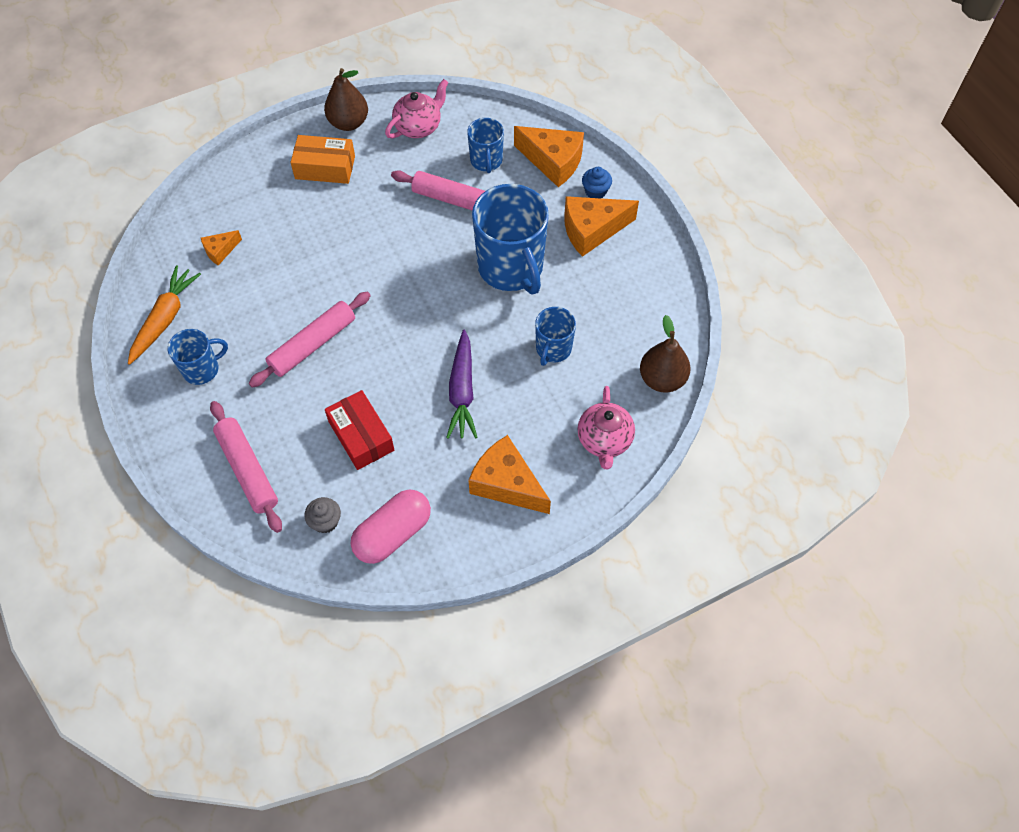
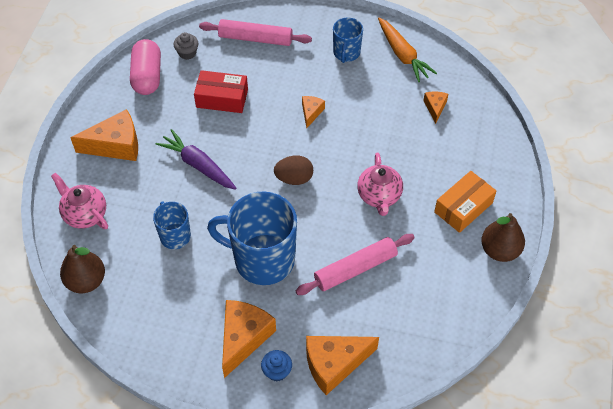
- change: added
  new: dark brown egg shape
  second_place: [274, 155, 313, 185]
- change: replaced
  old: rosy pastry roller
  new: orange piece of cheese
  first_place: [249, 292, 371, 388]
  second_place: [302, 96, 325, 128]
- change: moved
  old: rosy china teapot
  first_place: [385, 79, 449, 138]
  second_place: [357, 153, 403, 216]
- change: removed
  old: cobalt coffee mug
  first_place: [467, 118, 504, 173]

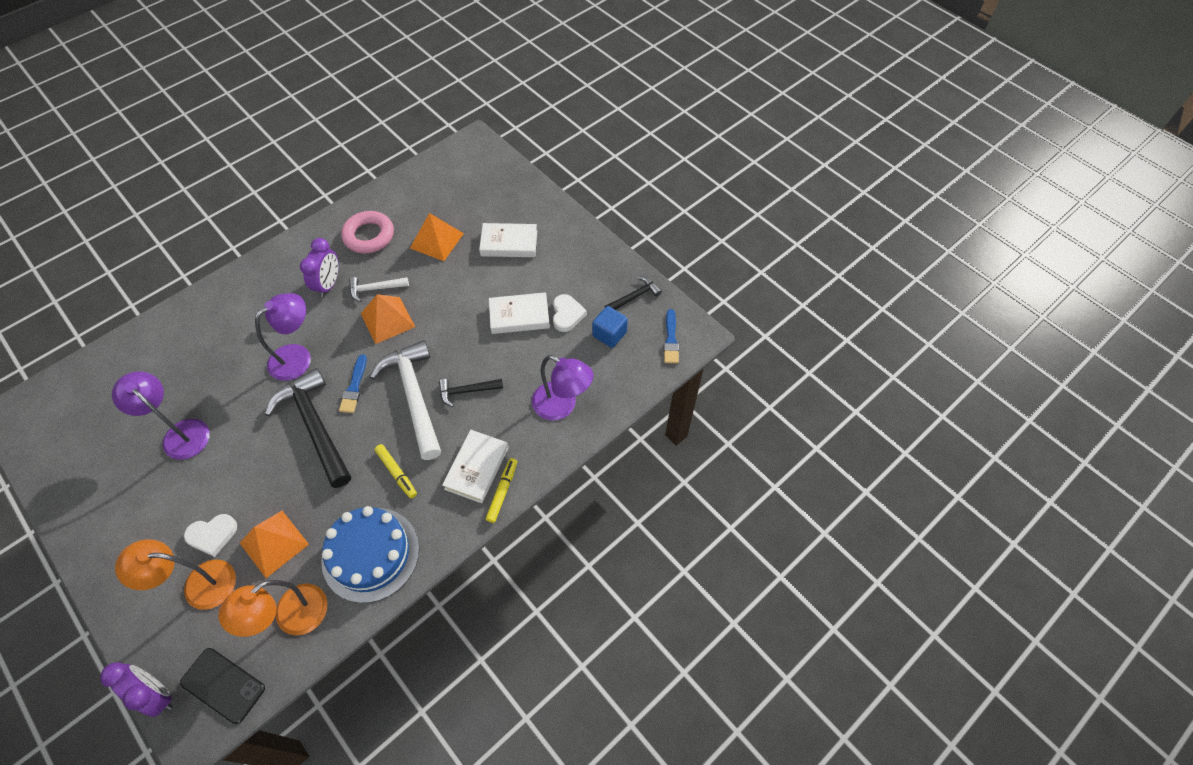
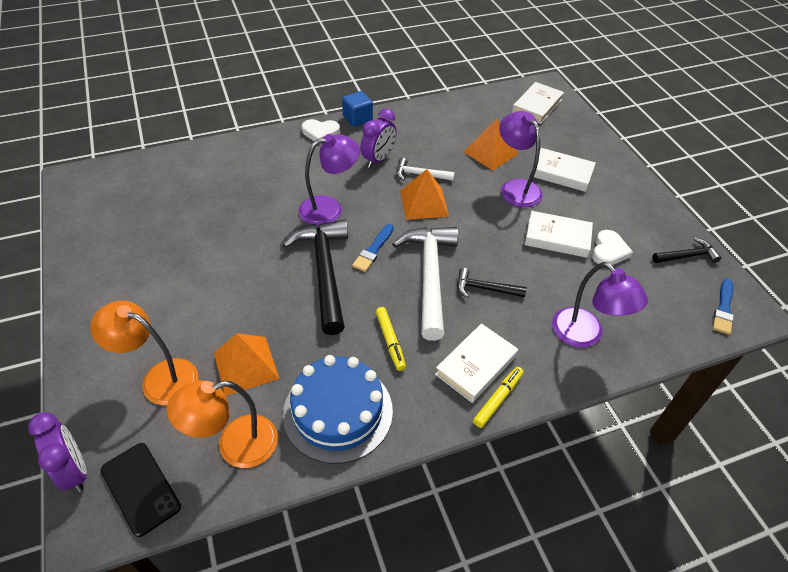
- change: moved
  old: pure white love heart
  first_place: [184, 514, 237, 557]
  second_place: [302, 119, 340, 144]
- change: moved
  old: cobalt solid cube
  first_place: [592, 306, 628, 348]
  second_place: [342, 91, 373, 127]
- change: moved
  old: royal purple lamp
  first_place: [112, 371, 210, 460]
  second_place: [499, 111, 542, 207]
- change: added
  new: pure white hardback
  second_place: [512, 82, 564, 124]
- change: removed
  old: rosy hoop
  first_place: [341, 211, 394, 254]

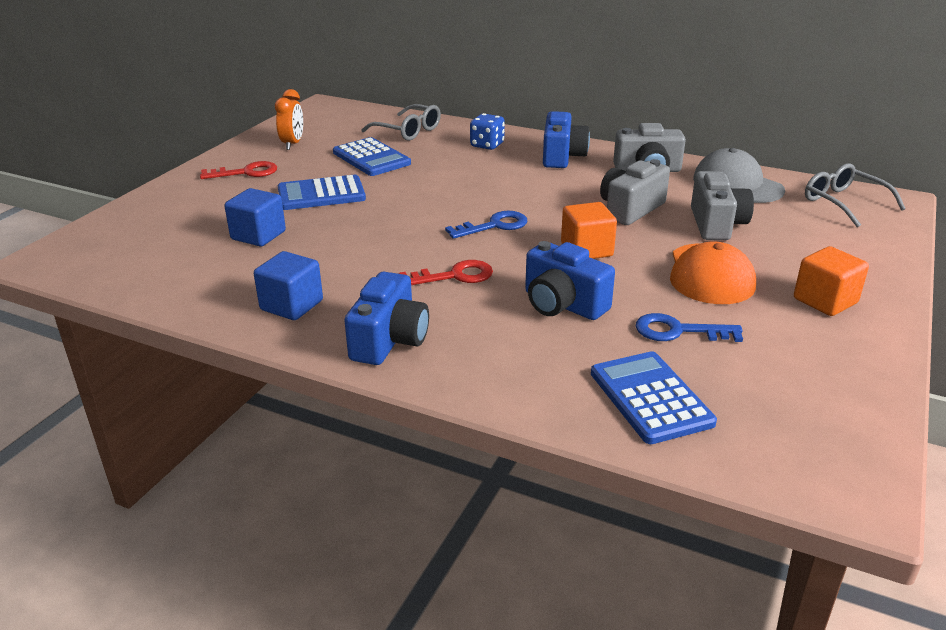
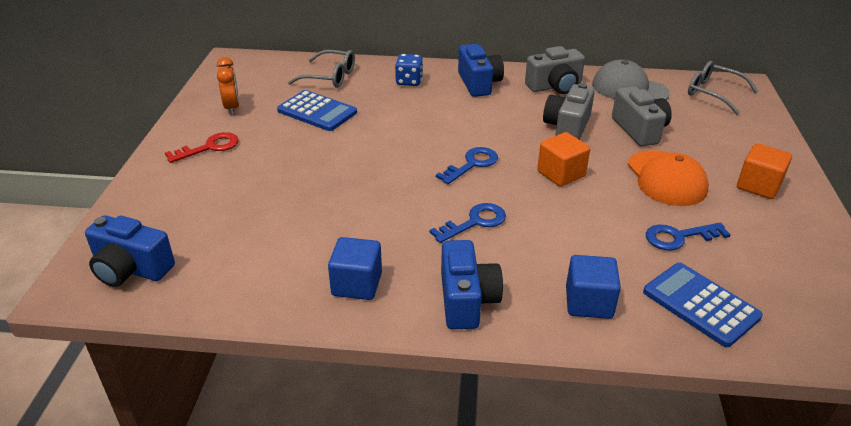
- change: moved
  old: cobalt compact camera
  first_place: [525, 241, 615, 320]
  second_place: [85, 215, 175, 287]
- change: recoloured
  old: scarlet latchkey
  new: cobalt latchkey
  first_place: [399, 260, 493, 285]
  second_place: [429, 203, 506, 243]
- change: moved
  old: cobalt solid cube
  first_place: [224, 188, 286, 246]
  second_place: [566, 255, 621, 319]
- change: removed
  old: cobalt calculator
  first_place: [278, 175, 366, 210]

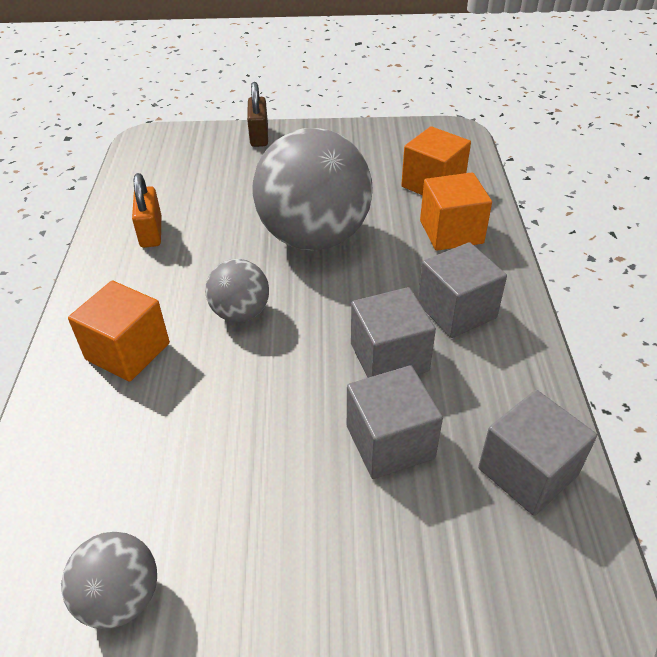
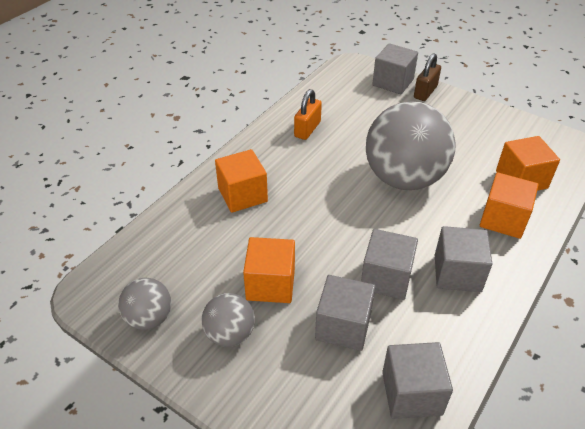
- change: moved
  old: ash-grey play ball
  first_place: [205, 259, 269, 322]
  second_place: [202, 293, 255, 347]
- change: added
  new: orange solid cube
  second_place: [243, 237, 295, 303]
- change: added
  new: ash-grey solid cube
  second_place: [372, 43, 418, 94]

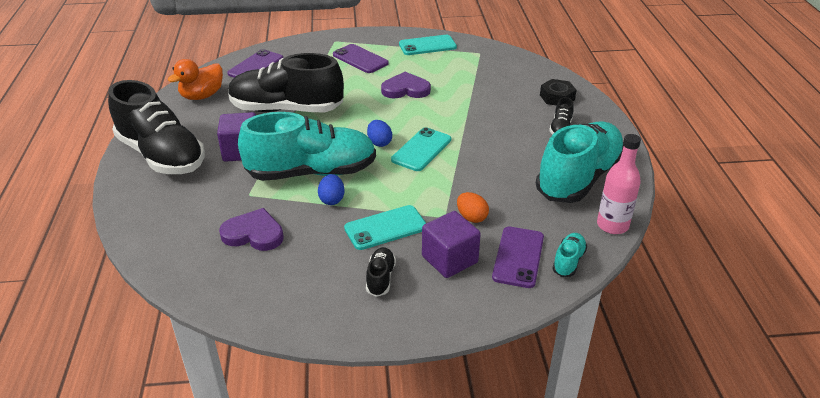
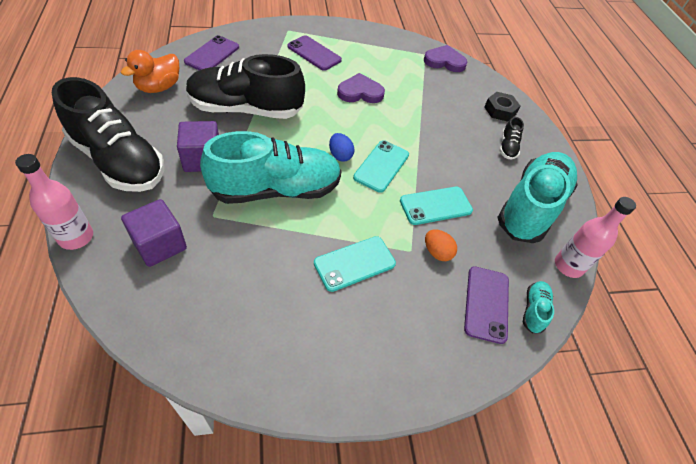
- change: added
  new: rosy flask
  second_place: [15, 154, 93, 250]
- change: moved
  old: royal purple solid cube
  first_place: [422, 211, 481, 278]
  second_place: [121, 199, 187, 267]
- change: moved
  old: aqua smartphone
  first_place: [399, 35, 457, 55]
  second_place: [400, 187, 473, 225]
- change: moved
  old: royal purple love heart
  first_place: [219, 208, 284, 251]
  second_place: [424, 45, 467, 72]
- change: removed
  old: cobalt egg shape
  first_place: [318, 174, 344, 205]
- change: removed
  old: ebony shoe
  first_place: [366, 247, 396, 297]

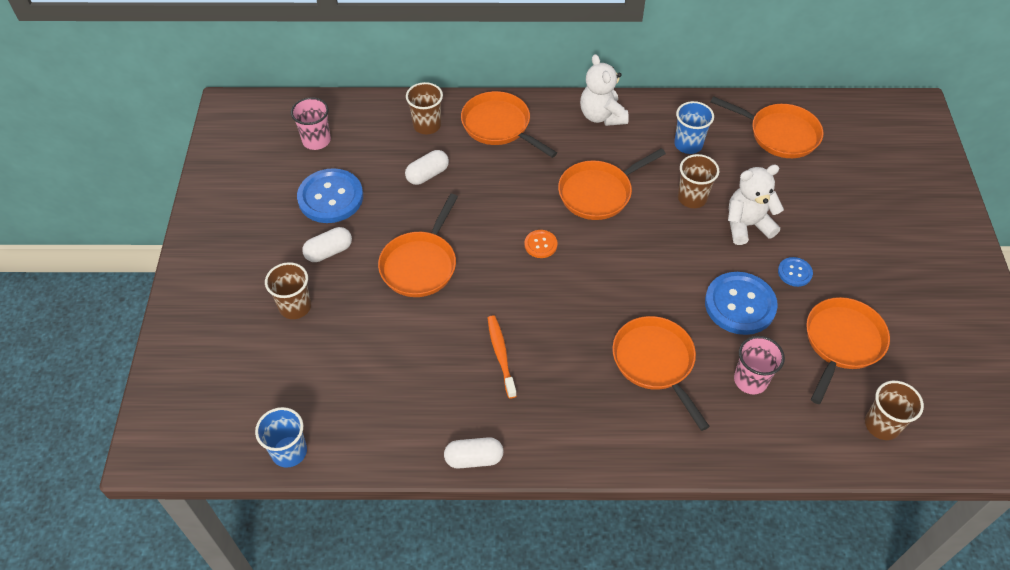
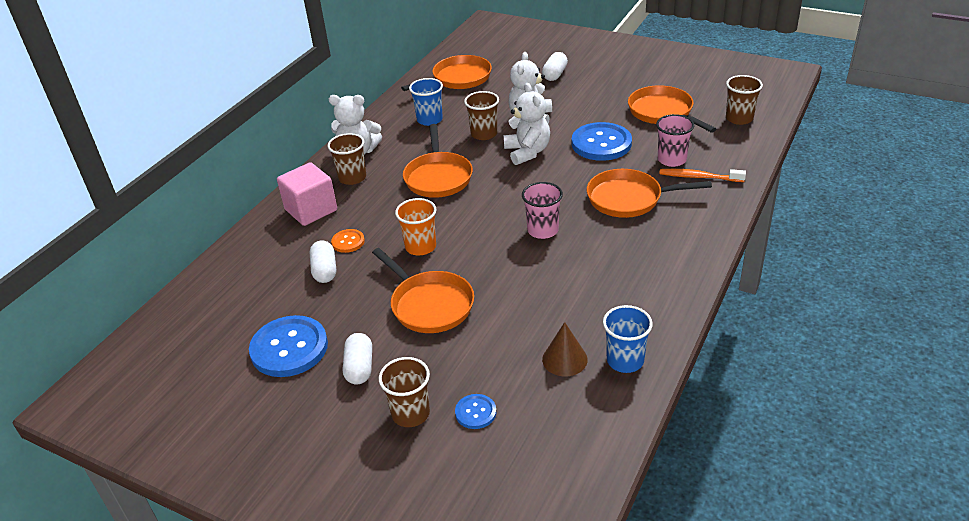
- change: replaced
  old: orange frying pan
  new: rosy solid cube
  first_place: [461, 91, 557, 158]
  second_place: [277, 162, 337, 226]
- change: moved
  old: dark brown beaker
  first_place: [406, 82, 443, 134]
  second_place: [328, 133, 366, 185]
- change: moved
  old: orange button
  first_place: [524, 230, 558, 258]
  second_place: [331, 229, 365, 253]
- change: added
  new: orange beaker
  second_place: [395, 198, 436, 256]
- change: moved
  old: cobalt button
  first_place: [778, 257, 813, 287]
  second_place: [455, 394, 496, 429]
- change: added
  new: pure white teddy
  second_place: [504, 83, 550, 165]
- change: moved
  old: rosy beaker
  first_place: [291, 97, 331, 150]
  second_place: [522, 182, 563, 239]
- change: moved
  old: pure white capsule
  first_place: [444, 437, 504, 469]
  second_place: [542, 52, 568, 81]
- change: added
  new: dark brown cone
  second_place: [542, 322, 588, 376]
- change: moved
  old: cobalt beaker
  first_place: [255, 407, 307, 468]
  second_place: [603, 305, 653, 373]
- change: moved
  old: orange tooth brush
  first_place: [488, 315, 517, 399]
  second_place: [659, 169, 746, 182]

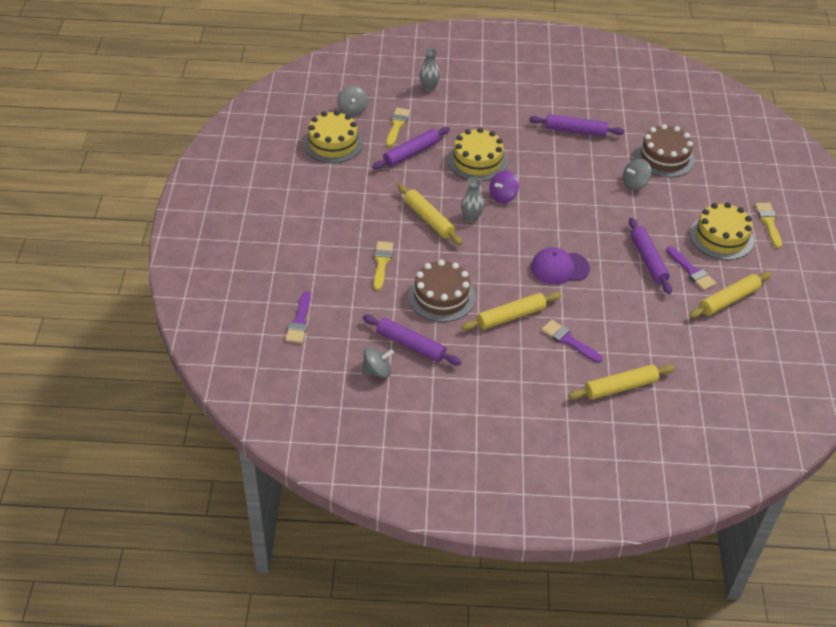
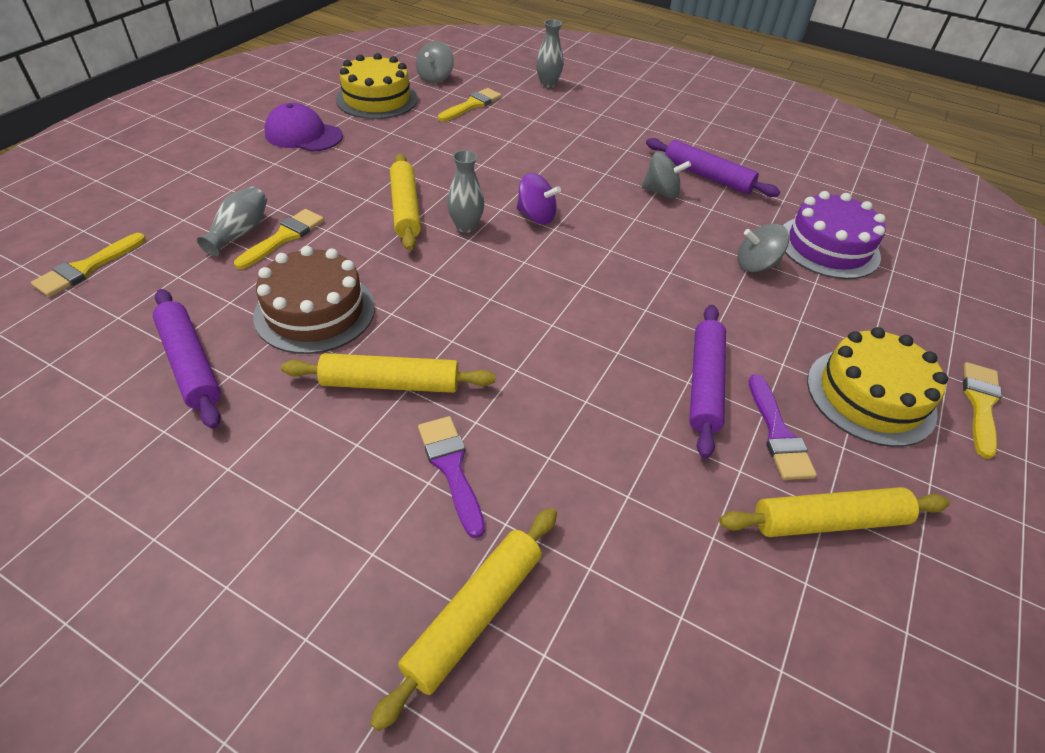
- change: recoloured
  old: royal purple paint brush
  new: golden paint brush
  first_place: [285, 291, 311, 343]
  second_place: [31, 233, 146, 297]
- change: added
  new: ash-grey tall vase
  second_place: [197, 187, 267, 256]
- change: moved
  old: royal purple peaked cap
  first_place: [531, 247, 590, 285]
  second_place: [264, 103, 343, 152]
- change: turned
  old: golden pastry roller
  first_place: [568, 364, 675, 400]
  second_place: [370, 508, 557, 731]
  degrees: -60
- change: turned
  old: royal purple toy top
  first_place: [490, 171, 519, 203]
  second_place: [517, 173, 561, 224]
  degrees: -135
- change: moved
  old: ash-grey toy top
  first_place: [362, 346, 394, 378]
  second_place: [641, 152, 691, 199]
- change: recoloured
  old: dark brown gateau
  new: royal purple gateau
  first_place: [635, 124, 695, 177]
  second_place: [783, 191, 886, 279]
- change: removed
  old: royal purple pastry roller
  first_place: [372, 127, 450, 169]
- change: removed
  old: golden gateau
  first_place: [448, 128, 508, 181]

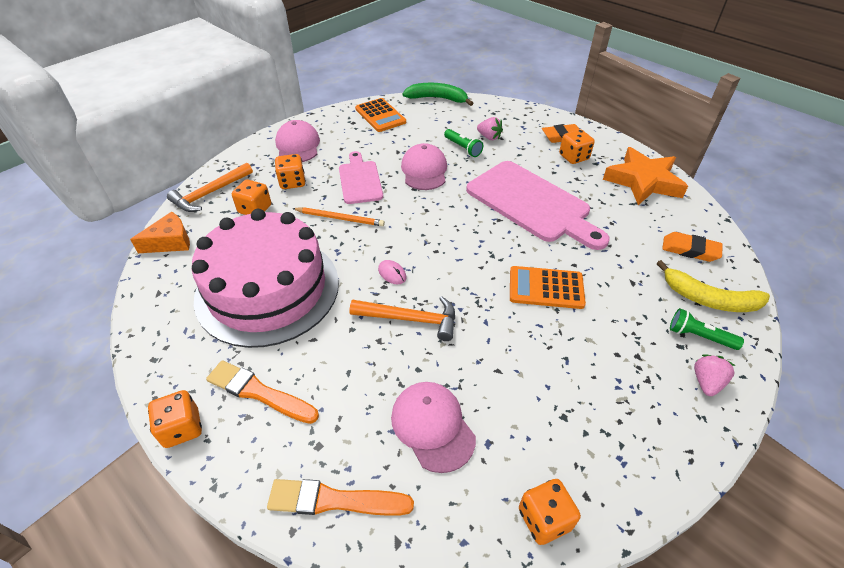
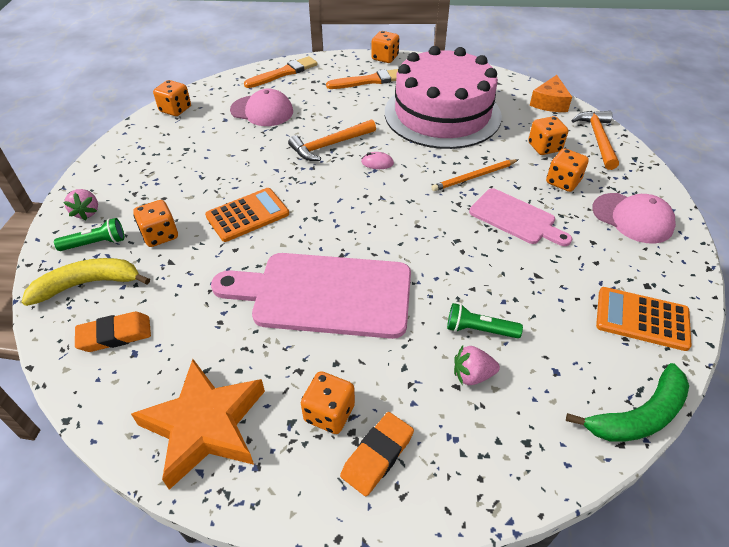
- change: added
  new: orange dice
  second_place: [133, 200, 178, 247]
- change: removed
  old: rosy peaked cap
  first_place: [401, 143, 447, 190]

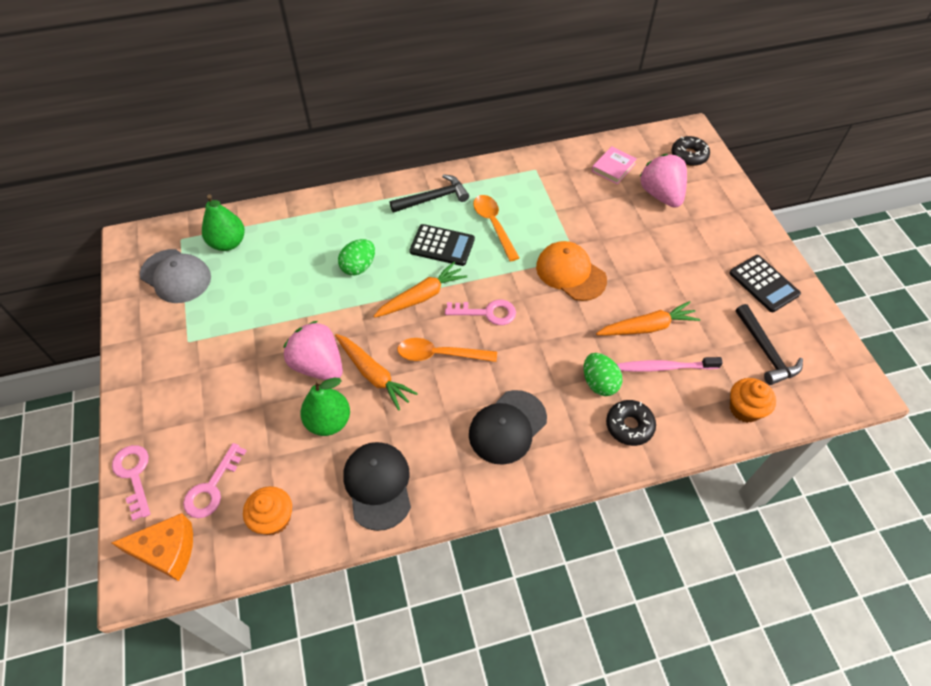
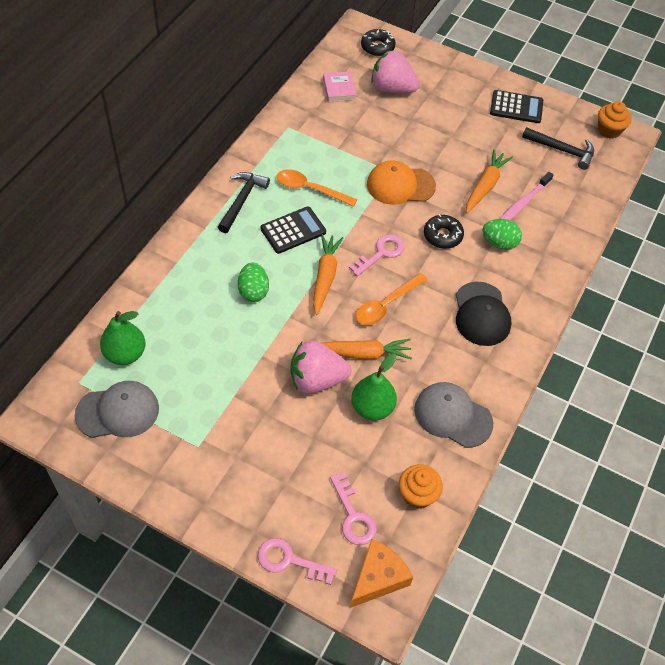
- change: recoloured
  old: ebony peaked cap
  new: ash-grey peaked cap
  first_place: [343, 442, 411, 531]
  second_place: [414, 382, 493, 448]
- change: moved
  old: ebony glazed donut
  first_place: [606, 400, 656, 446]
  second_place: [424, 214, 464, 249]
- change: moved
  old: orange fairy cake
  first_place: [730, 378, 776, 423]
  second_place: [598, 101, 631, 139]

